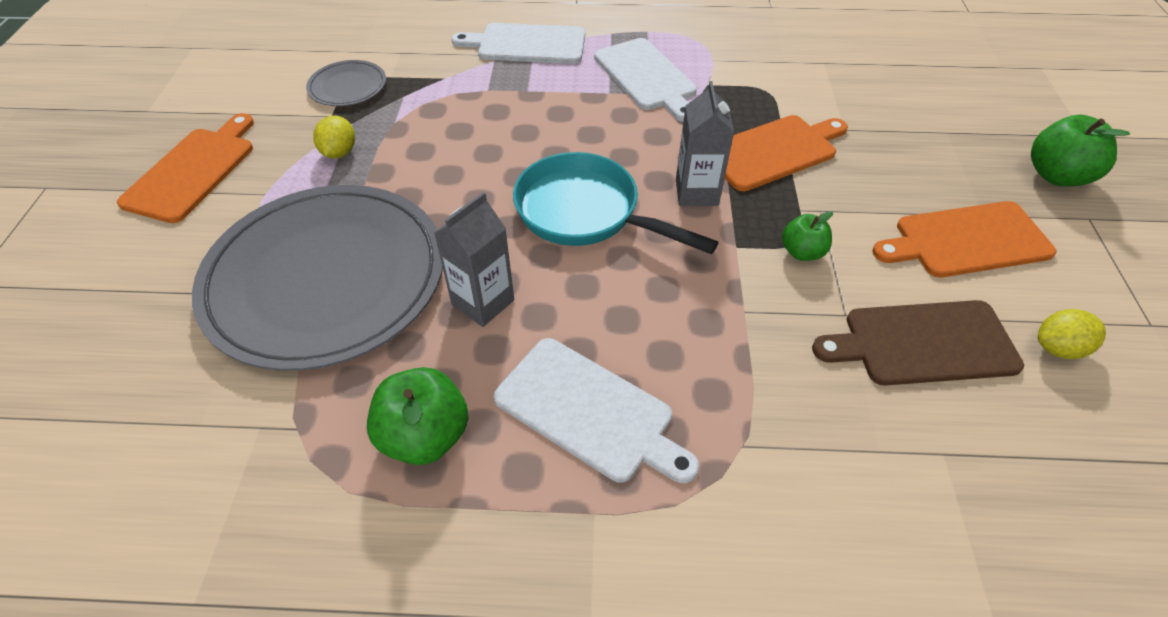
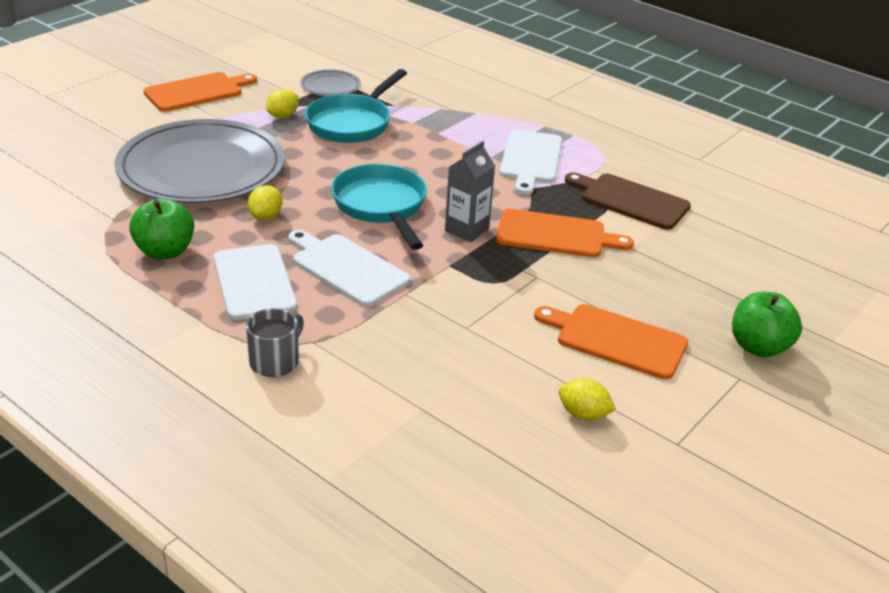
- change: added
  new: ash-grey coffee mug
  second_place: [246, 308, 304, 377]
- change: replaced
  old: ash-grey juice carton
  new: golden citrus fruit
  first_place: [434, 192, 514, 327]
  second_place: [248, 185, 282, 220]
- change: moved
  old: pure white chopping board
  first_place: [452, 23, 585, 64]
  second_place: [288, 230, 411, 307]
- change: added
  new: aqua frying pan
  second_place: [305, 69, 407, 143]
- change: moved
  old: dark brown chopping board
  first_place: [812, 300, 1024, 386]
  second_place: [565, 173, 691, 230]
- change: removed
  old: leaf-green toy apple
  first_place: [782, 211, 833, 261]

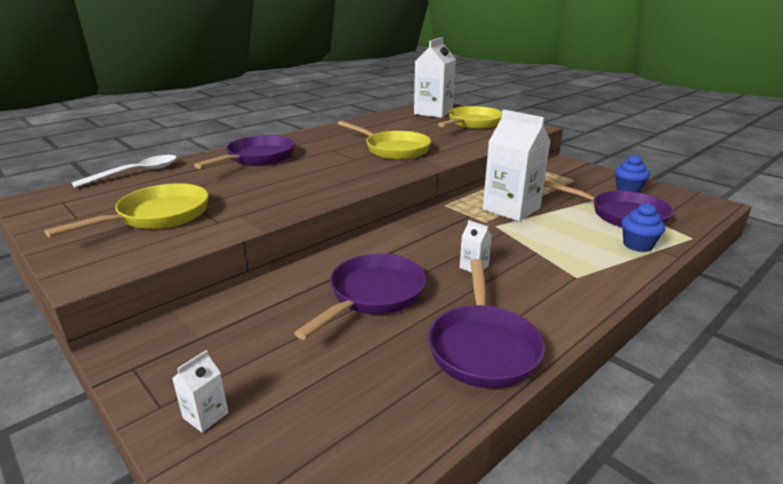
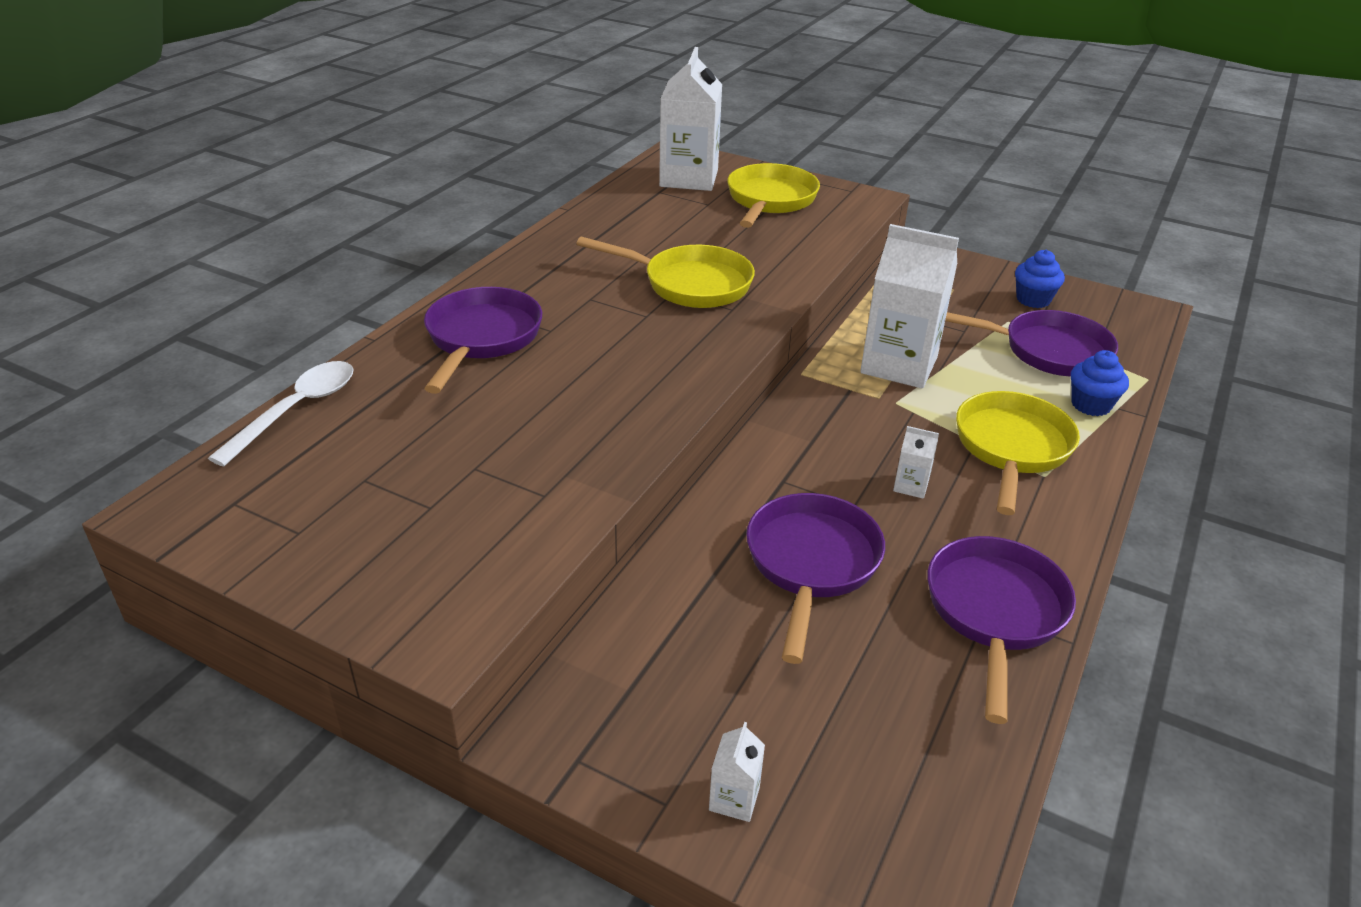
- change: turned
  old: royal purple frying pan
  first_place: [428, 259, 545, 388]
  second_place: [928, 536, 1076, 724]
  degrees: -150
- change: moved
  old: golden frying pan
  first_place: [44, 183, 209, 237]
  second_place: [956, 391, 1080, 515]

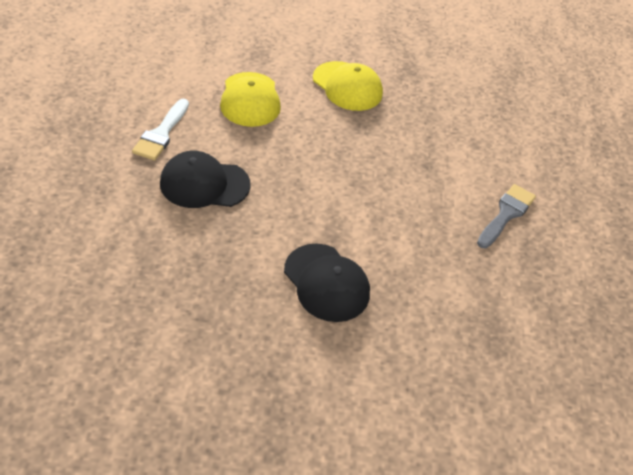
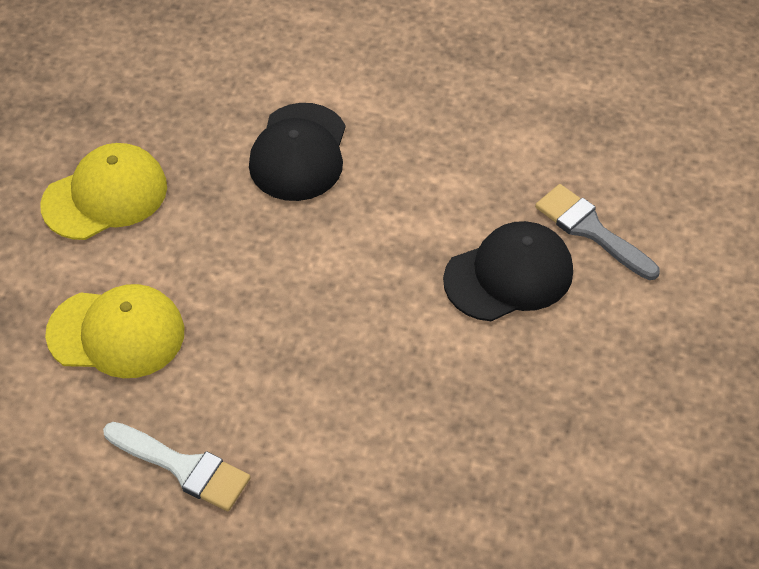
- change: moved
  old: ebony peaked cap
  first_place: [160, 151, 251, 208]
  second_place: [249, 103, 346, 201]
- change: moved
  old: ash-grey paint brush
  first_place: [477, 184, 536, 248]
  second_place: [535, 184, 660, 280]

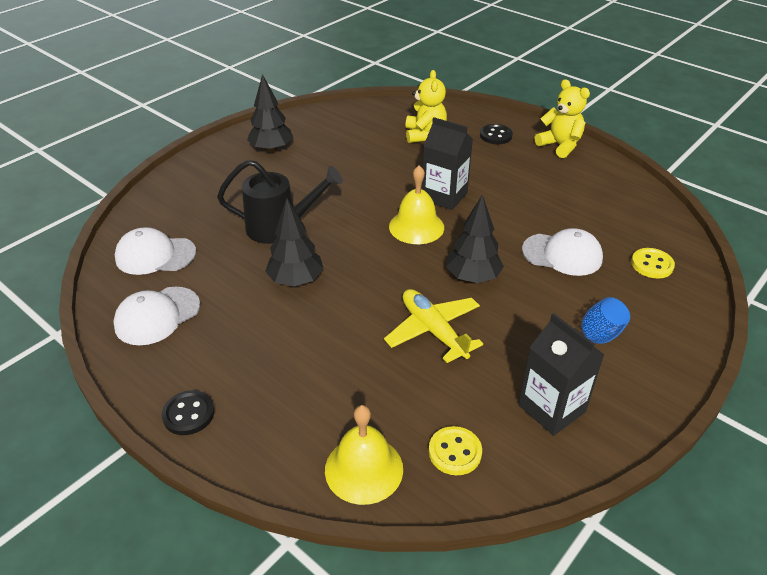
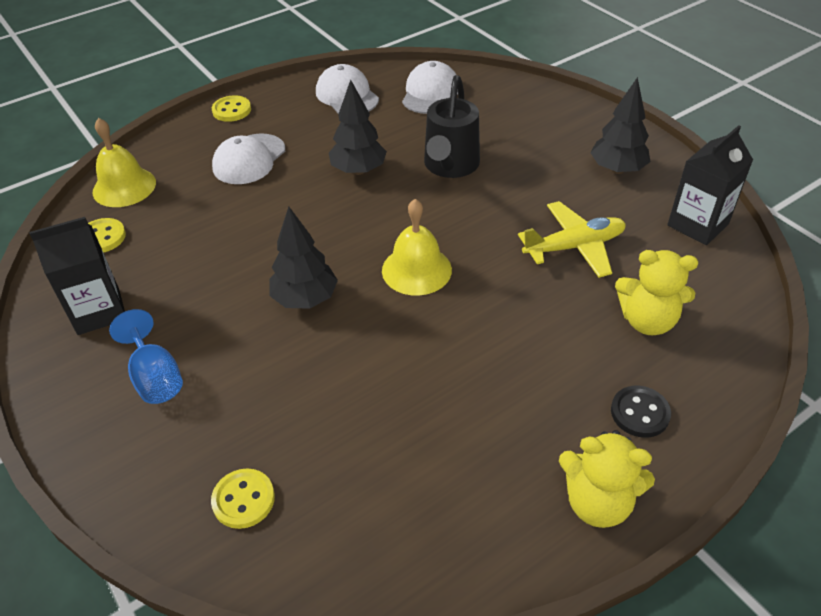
- change: recoloured
  old: ebony button
  new: golden button
  first_place: [162, 390, 214, 435]
  second_place: [212, 95, 251, 122]
- change: moved
  old: pure white peaked cap
  first_place: [522, 228, 603, 276]
  second_place: [212, 133, 285, 184]
- change: moved
  old: golden toy plane
  first_place: [384, 289, 483, 363]
  second_place: [518, 201, 626, 278]
- change: turned
  old: golden teddy
  first_place: [535, 79, 590, 158]
  second_place: [559, 430, 655, 528]
  degrees: 45
- change: moved
  old: ebony juice carton
  first_place: [422, 117, 473, 210]
  second_place: [667, 125, 753, 245]

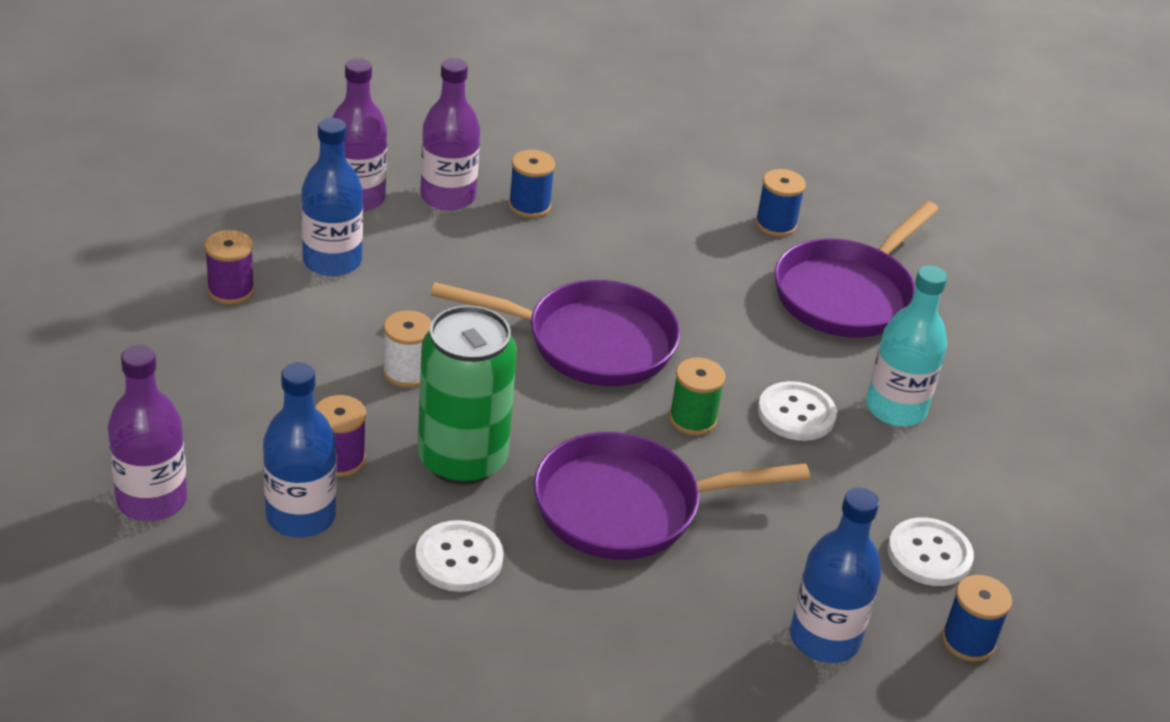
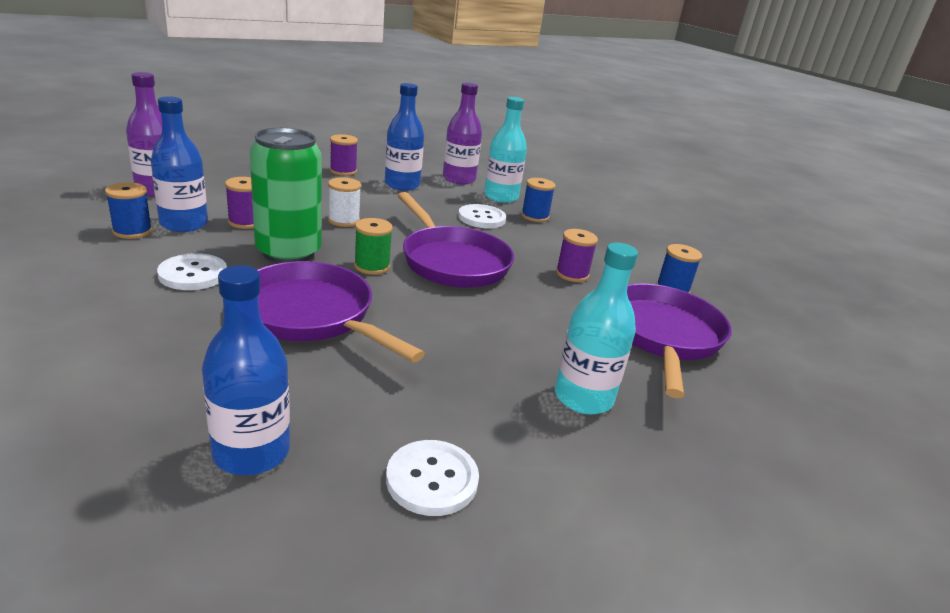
- change: moved
  old: cobalt reel of thread
  first_place: [942, 575, 1012, 662]
  second_place: [105, 182, 152, 239]
- change: moved
  old: leaf-green reel of thread
  first_place: [669, 358, 726, 435]
  second_place: [354, 218, 393, 275]
- change: moved
  old: pure white button
  first_place: [758, 381, 837, 441]
  second_place: [458, 204, 506, 228]
- change: recoloured
  old: royal purple flask
  new: aqua flask
  first_place: [420, 58, 480, 211]
  second_place: [484, 97, 527, 203]
- change: added
  new: royal purple reel of thread
  second_place: [556, 229, 598, 282]
- change: turned
  old: royal purple frying pan
  first_place: [774, 201, 939, 337]
  second_place: [627, 284, 732, 398]
  degrees: 105

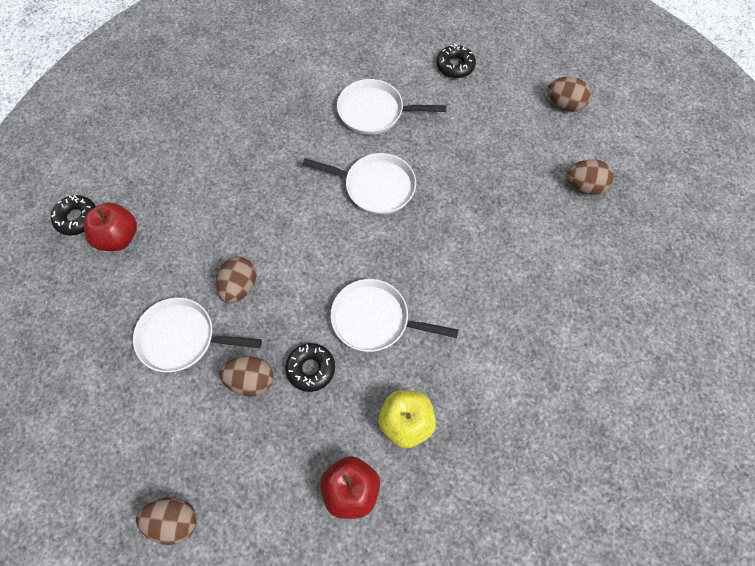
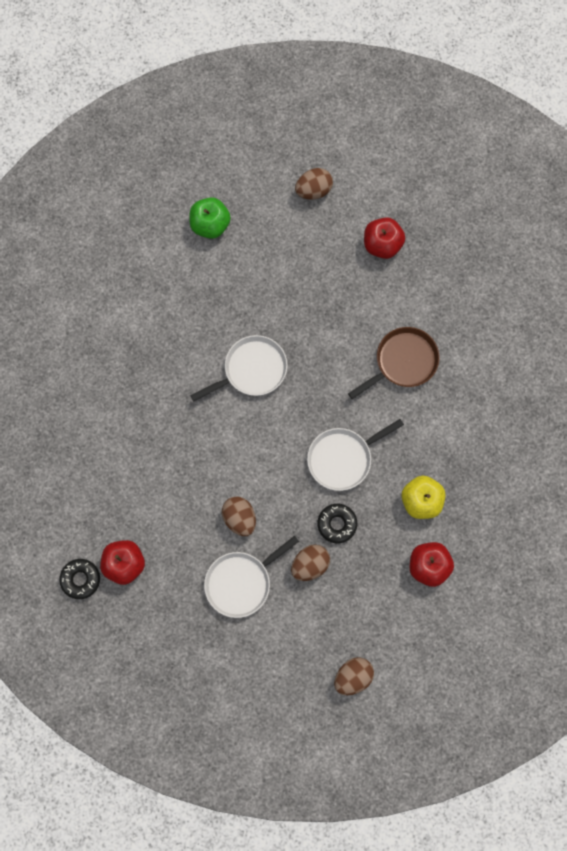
- change: replaced
  old: ebony glazed donut
  new: leaf-green toy apple
  first_place: [437, 44, 476, 78]
  second_place: [189, 197, 231, 239]
- change: added
  new: dark brown frying pan
  second_place: [348, 327, 440, 399]
- change: replaced
  old: dark brown egg shape
  new: scarlet toy apple
  first_place: [567, 159, 614, 195]
  second_place: [364, 217, 405, 259]
- change: removed
  old: pure white frying pan
  first_place: [337, 79, 447, 135]

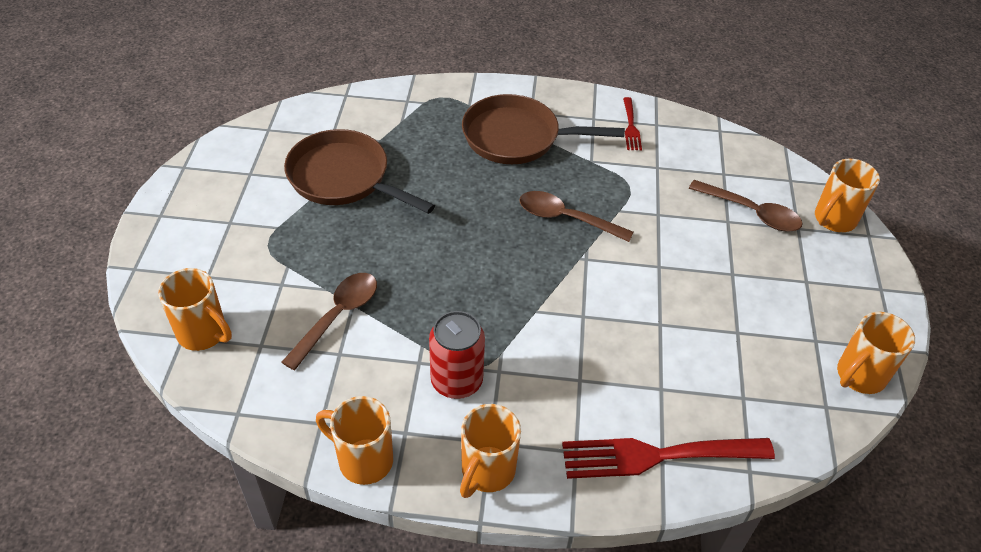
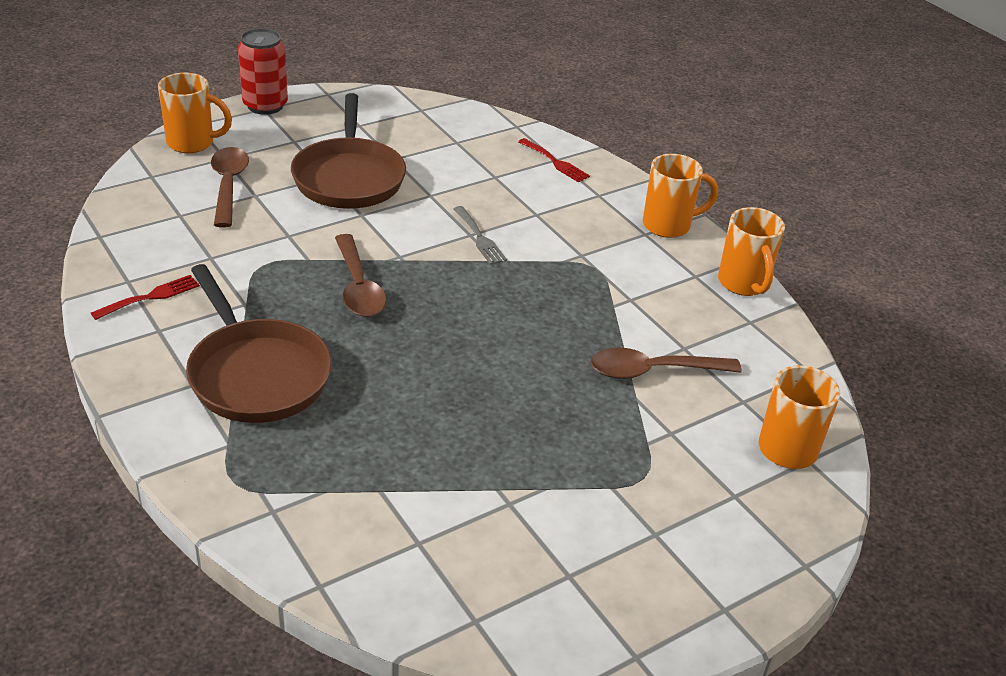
- change: moved
  old: scarlet tin
  first_place: [429, 311, 485, 399]
  second_place: [238, 28, 288, 115]
- change: moved
  old: dark brown frying pan
  first_place: [284, 129, 435, 214]
  second_place: [291, 93, 406, 209]
- change: added
  new: ash-grey table fork
  second_place: [453, 206, 507, 265]
- change: resized
  old: scarlet table fork
  first_place: [562, 438, 775, 479]
  second_place: [518, 138, 590, 182]
  factor: 0.51
- change: removed
  old: orange coffee mug
  first_place: [837, 312, 915, 394]

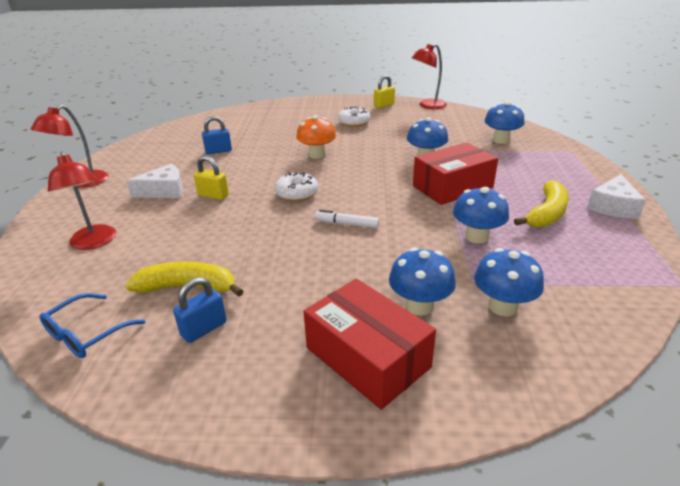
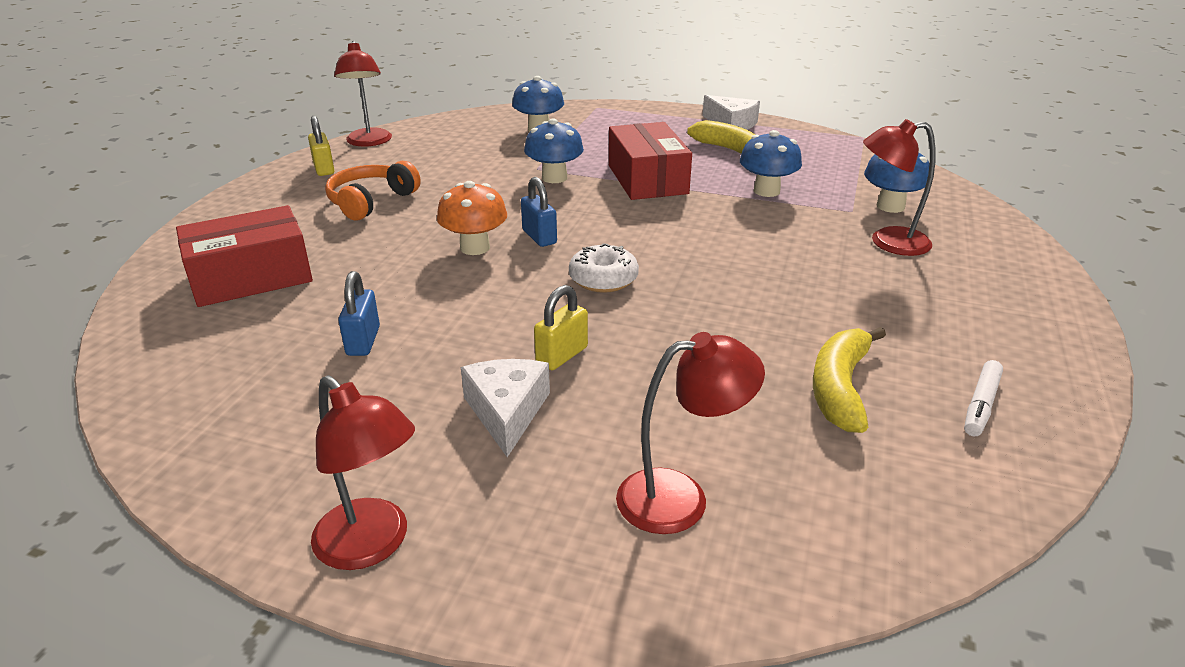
- change: moved
  old: scarlet parcel
  first_place: [303, 278, 436, 410]
  second_place: [176, 205, 313, 307]
- change: replaced
  old: pure white glazed donut
  new: orange headphones
  first_place: [338, 106, 371, 127]
  second_place: [325, 161, 421, 221]
- change: moved
  old: cobalt lock
  first_place: [173, 277, 227, 343]
  second_place: [521, 177, 557, 247]
- change: replaced
  old: cobalt mushroom
  new: scarlet lamp
  first_place: [389, 248, 456, 316]
  second_place: [863, 119, 935, 256]
- change: moved
  old: pure white felt pen
  first_place: [315, 210, 379, 228]
  second_place: [964, 360, 1003, 437]
- change: removed
  old: cobalt spectacles
  first_place: [39, 293, 145, 358]

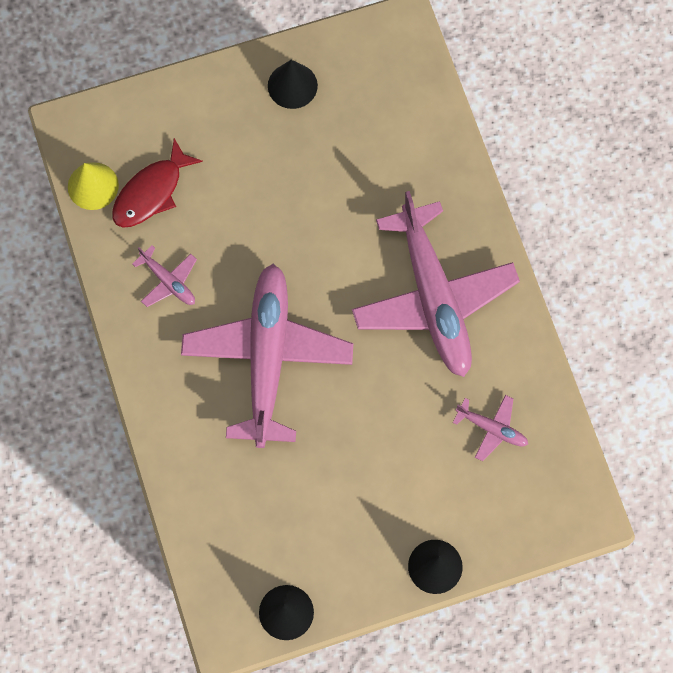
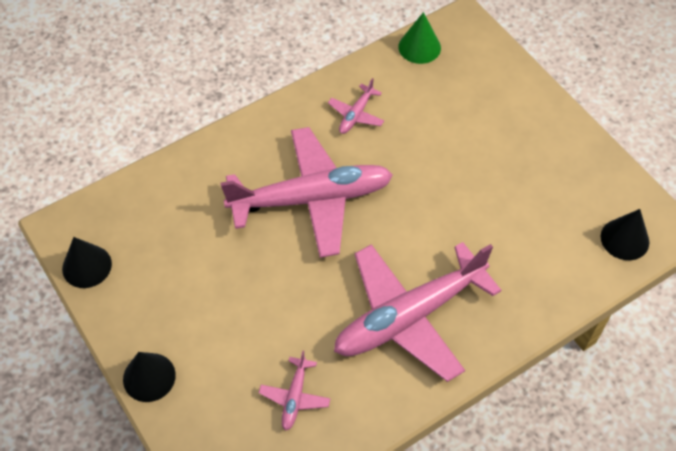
- change: recoloured
  old: golden cone
  new: leaf-green cone
  first_place: [68, 162, 119, 210]
  second_place: [398, 12, 441, 64]
- change: moved
  old: ebony cone
  first_place: [268, 60, 318, 109]
  second_place: [601, 209, 649, 260]
- change: removed
  old: scarlet fish figure
  first_place: [112, 138, 203, 228]

